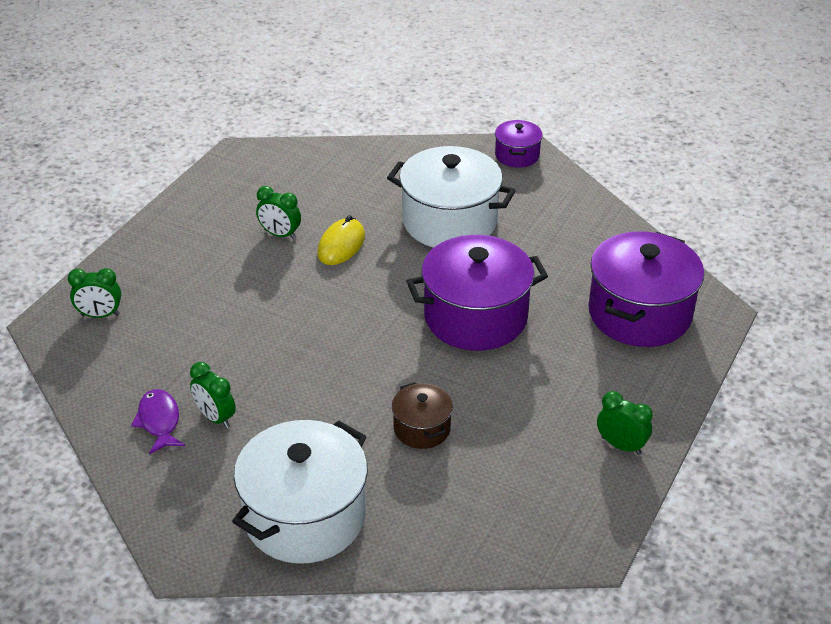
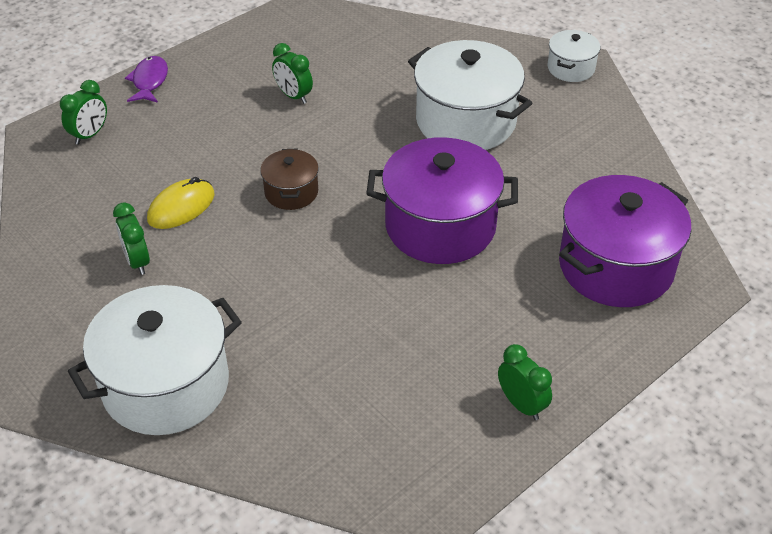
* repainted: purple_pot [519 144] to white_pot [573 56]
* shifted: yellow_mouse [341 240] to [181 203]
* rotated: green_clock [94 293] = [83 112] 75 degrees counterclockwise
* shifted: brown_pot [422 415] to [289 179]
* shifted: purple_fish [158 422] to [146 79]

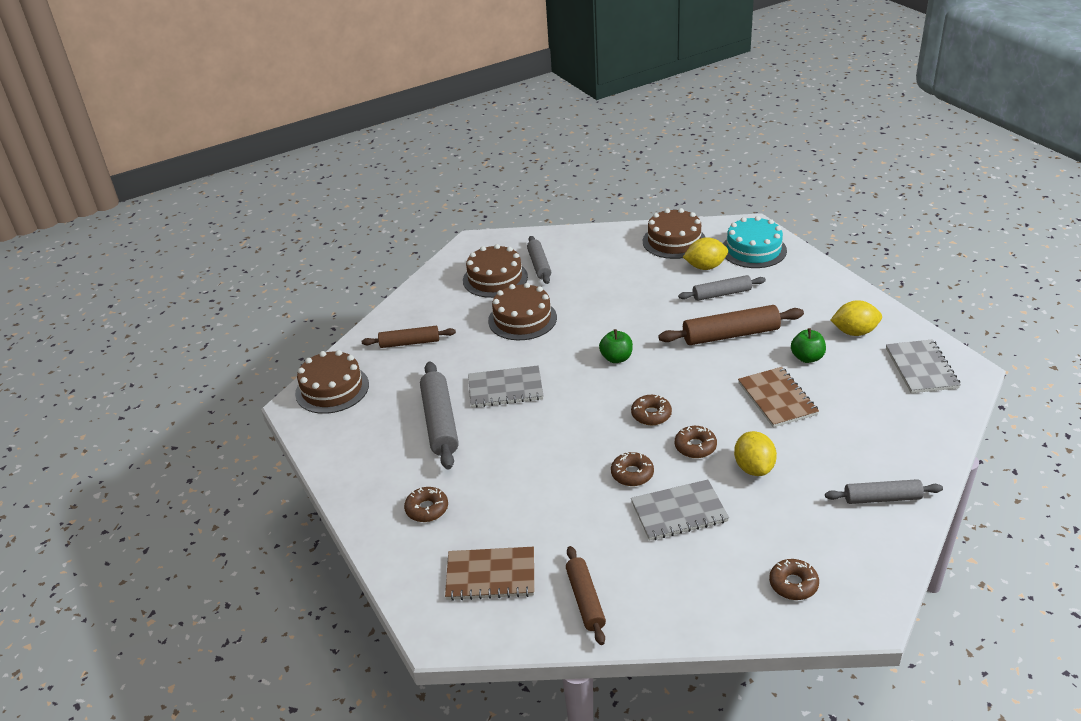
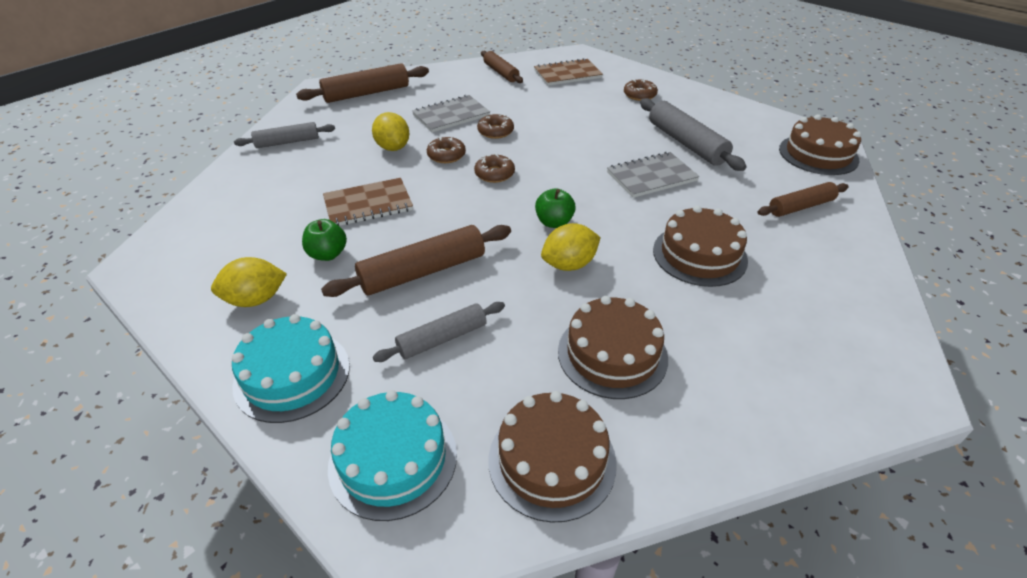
* gone: grey_rolling_pin [539 260]
* shifted: yellow_lemon [705 253] to [571 247]
* shifted: brown_cake [495 271] to [613 347]
* gone: grey_notebook [923 366]
* rotated: brown_notebook [778 397] = [368 202] 75 degrees counterclockwise
* swapped: brown_donut [794 579] to brown_rolling_pin [362 83]
* new: turquoise_cake [291 368]

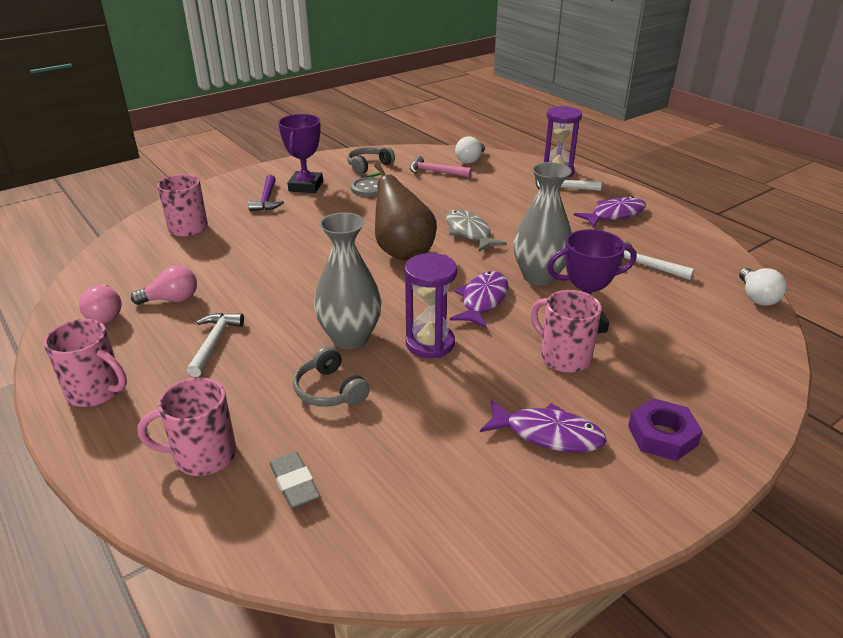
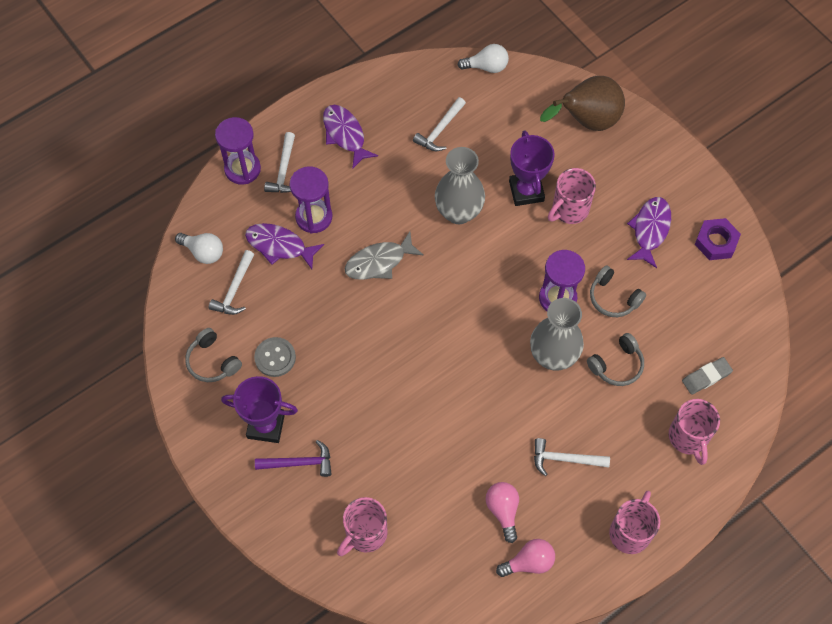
* repainted: pink_hammer [441 166] to white_hammer [232 282]
* shifted: brown_pear [401 211] to [582 103]
* shifted: purple_fish [479 300] to [284 246]
* shifted: purple_nut [665 429] to [718 239]
* new: purple_hourglass [311 200]
* new: grey_headphones [618 291]

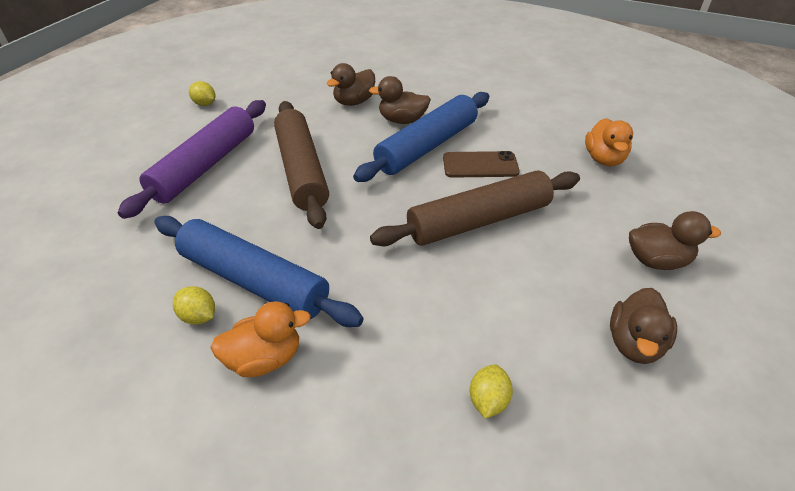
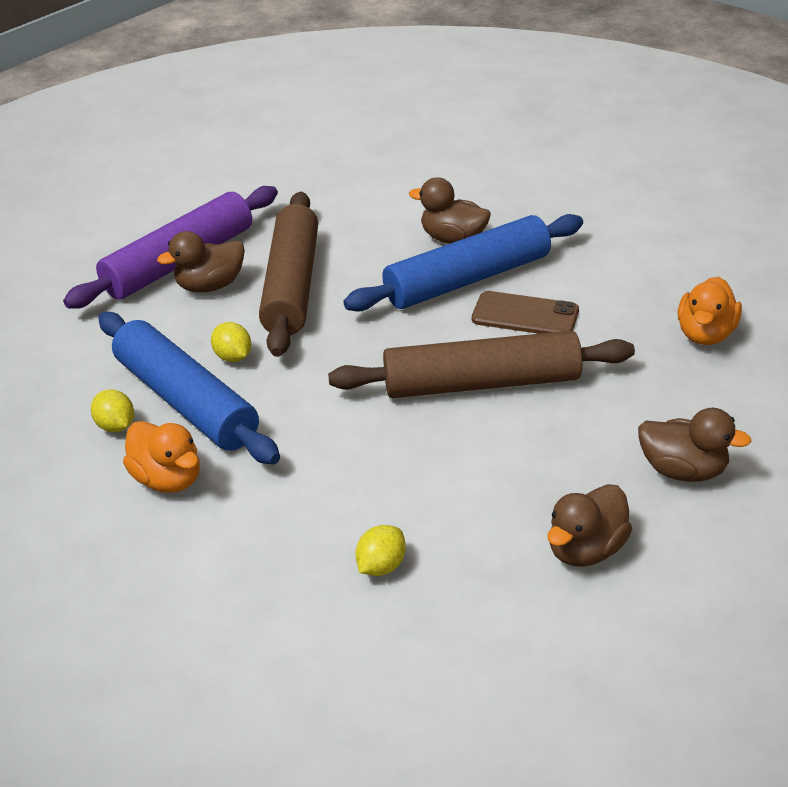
* shifted: brown_duck [351 84] to [201 261]
* shifted: yellow_lemon [202 93] to [231 342]
* rotated: orange_duck [260 339] = [161 457] 45 degrees clockwise

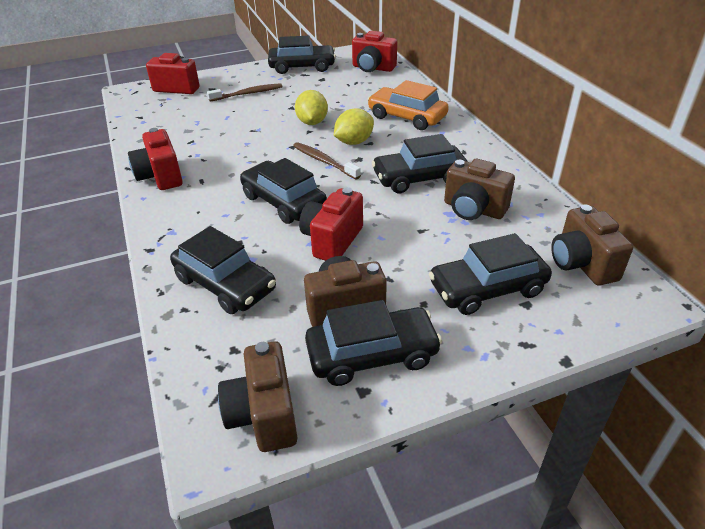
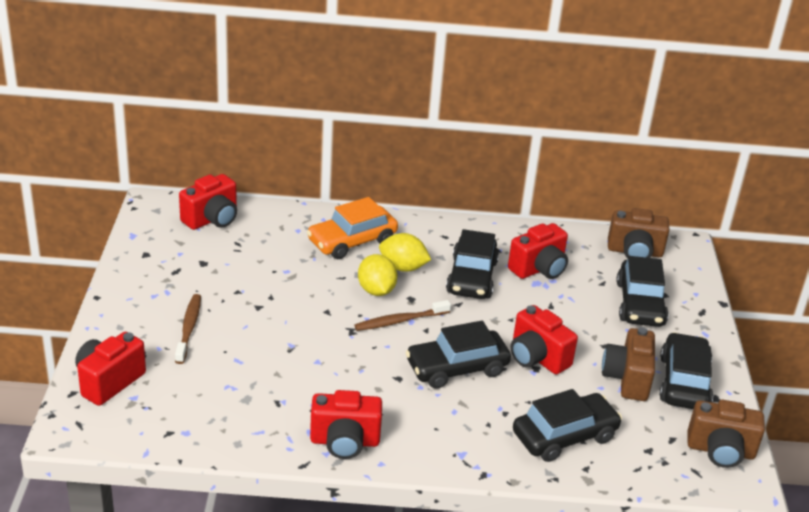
* gone: black_car [302 55]
* shifted: yellow_lemon [311 107] to [405 252]
* repainted: brown_camera [479 189] to red_camera [538 251]

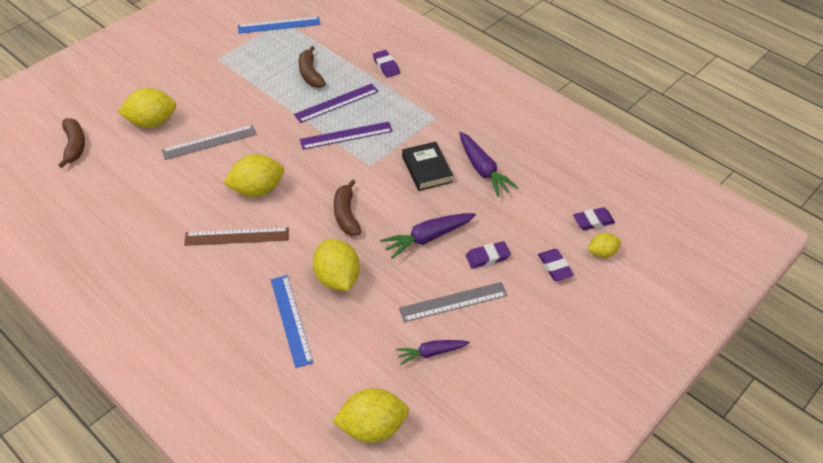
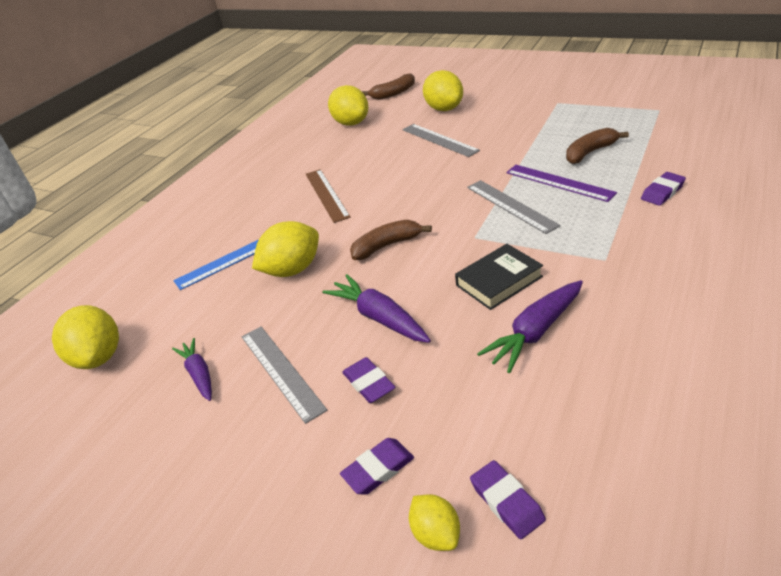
* gone: blue_ruler [279 25]
* repainted: purple_ruler [346 136] to grey_ruler [514 207]
* shifted: yellow_lemon [254 175] to [348 105]

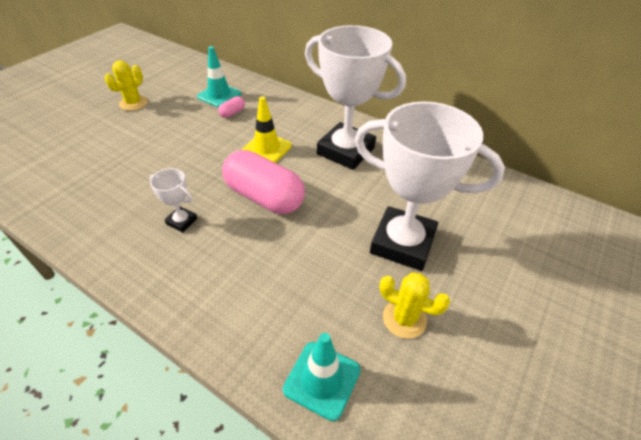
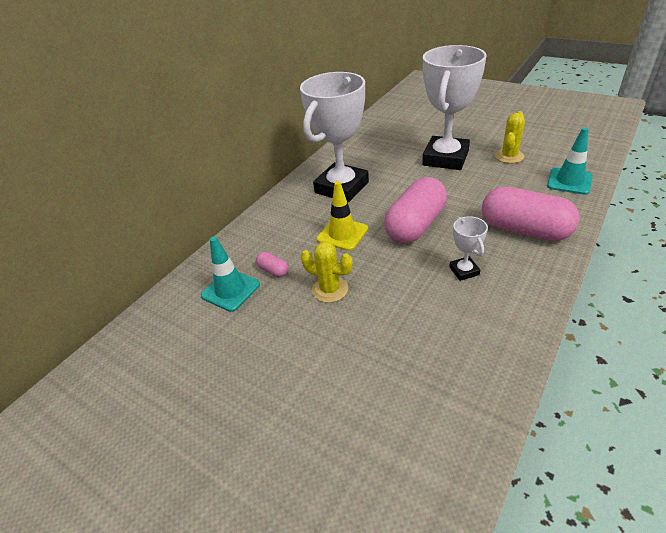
* shifted: yellow_cactus [126 85] to [327 272]
* rotated: white_trophy [173 200] = [468 248] 45 degrees counterclockwise
* new: pink_capsule [531 213]

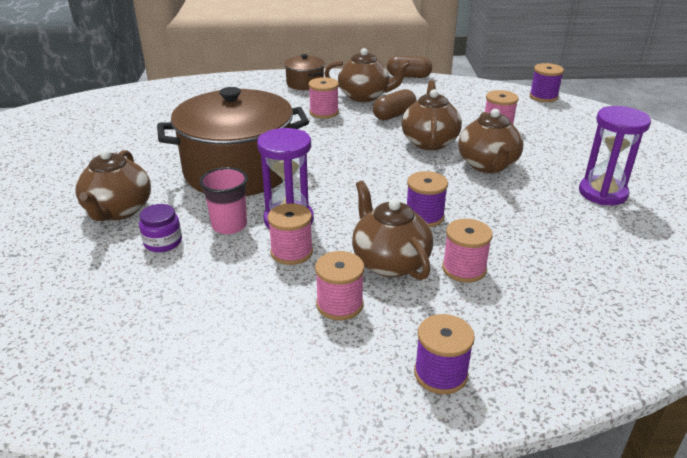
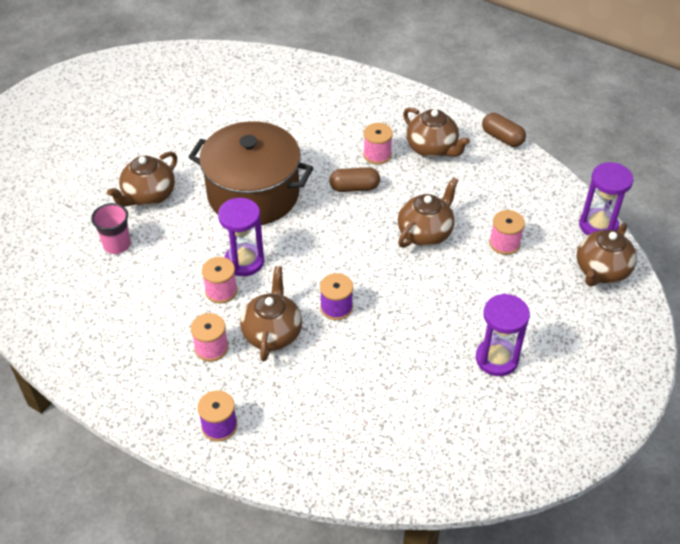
* gone: brown_pot [304 72]
* swapped: purple_spool [546 82] to purple_hourglass [606 198]
* shifted: brown_capsule [394 104] to [354 179]
* shifted: brown_teapot [490 141] to [606 254]
* shifted: pink_cup [223 200] to [111 228]
* gone: purple_jar [160 228]
* gone: pink_spool [467 251]

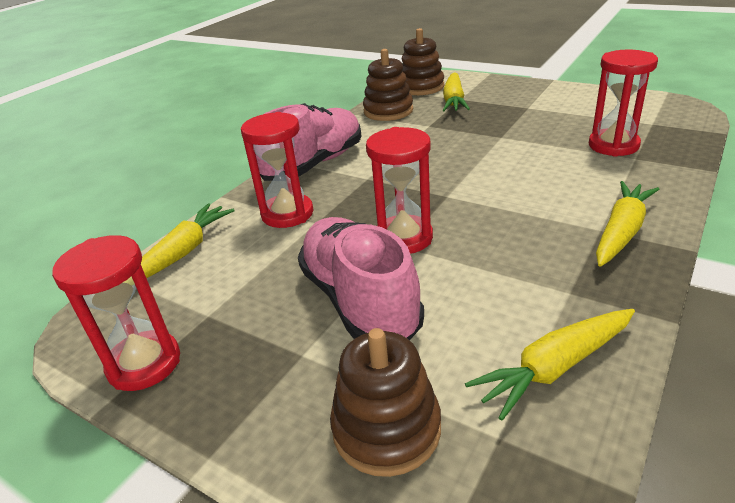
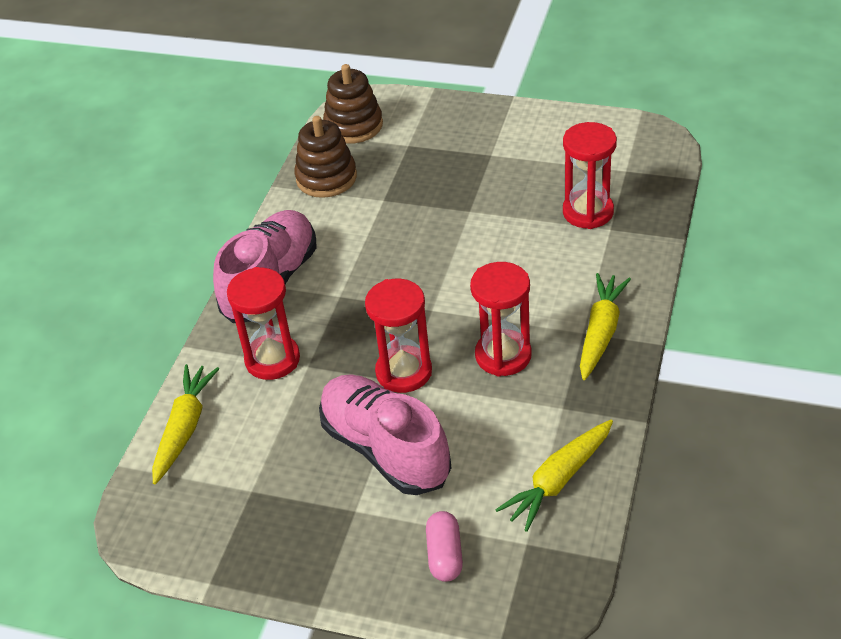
* gone: yellow_carrot [456 92]
* shifted: red_hourglass [116 313] to [501 319]
* swapped: brown_stacking_toy [385 402] to pink_capsule [444 546]

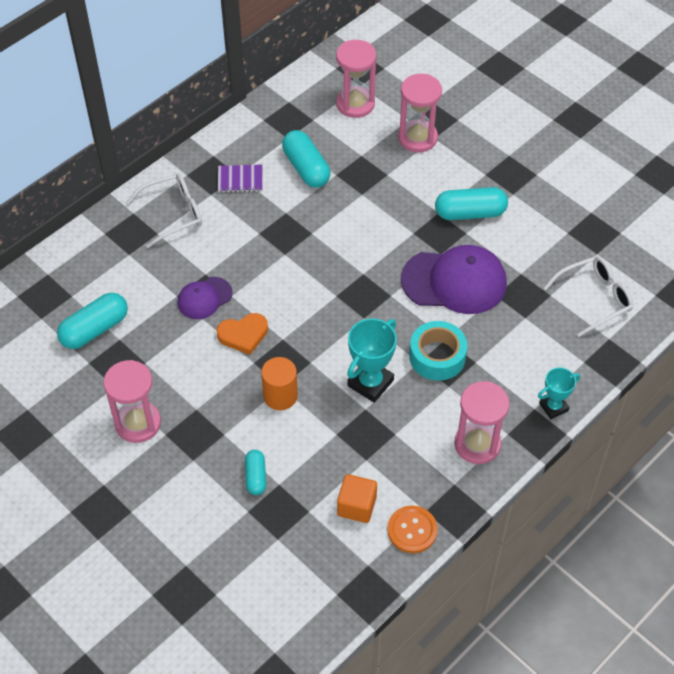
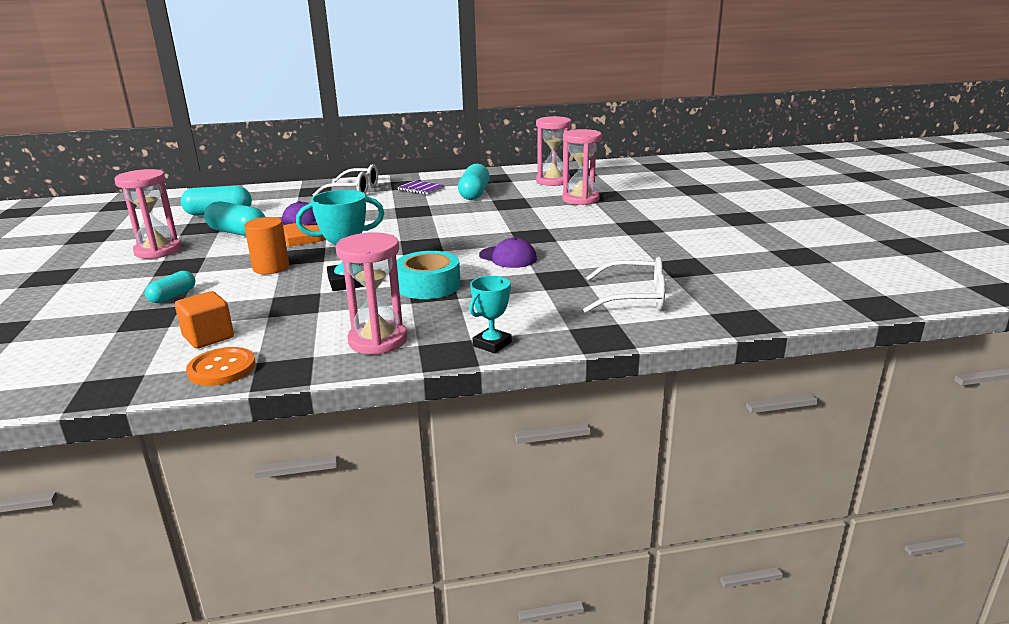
* shifted: turquoise_capsule [471 203] to [234 218]
* scaled: purple_cap [454 279] = [508 252] x0.54
* rotated: turquoise_trophy [559 393] = [490 315] 60 degrees counterclockwise

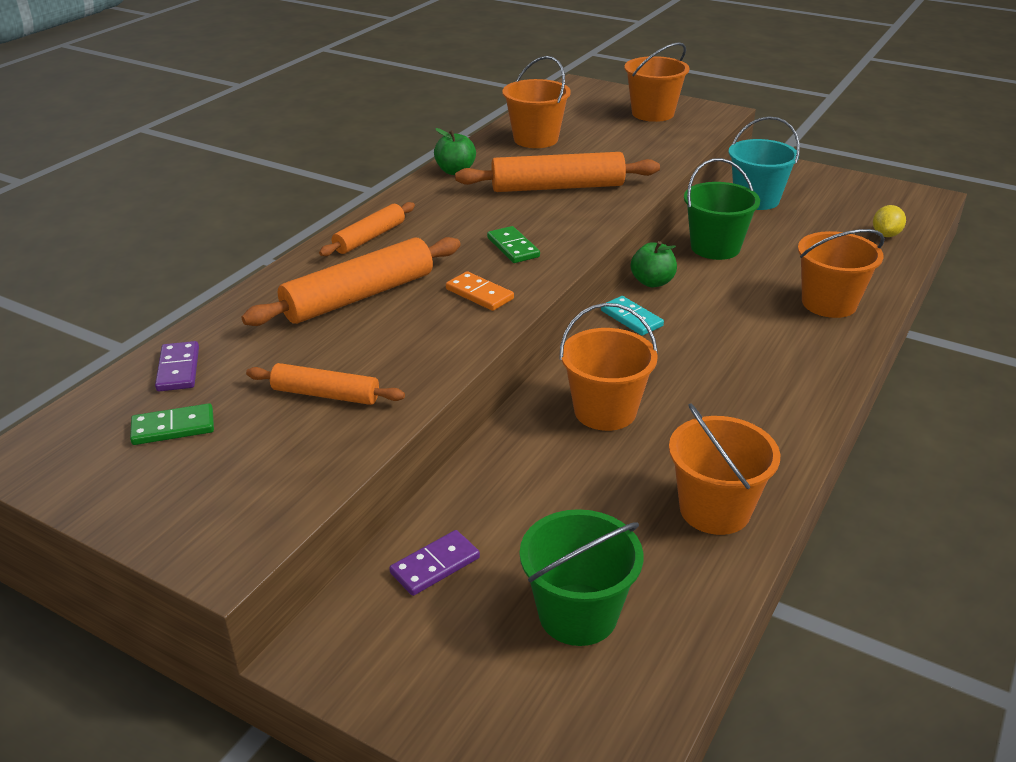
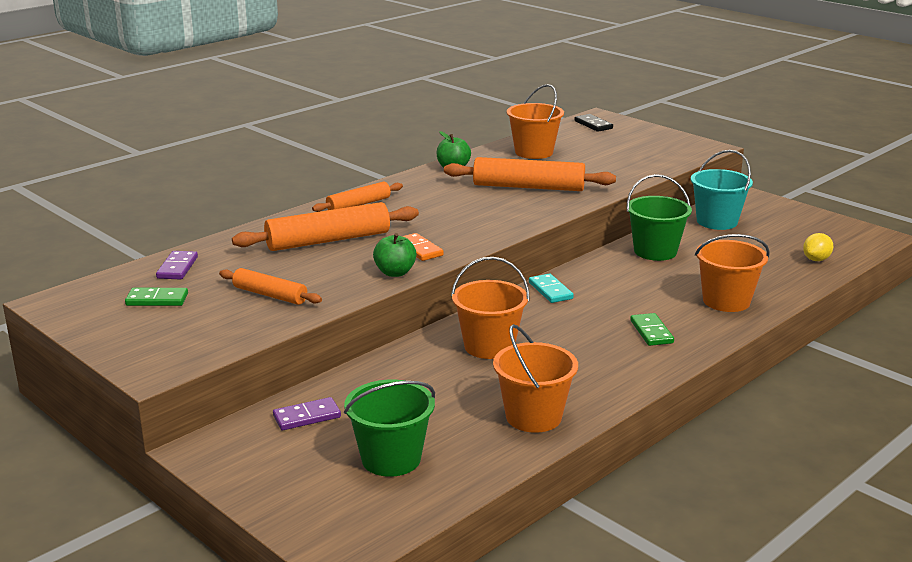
* gone: orange_bucket [656 82]
* shifted: green_domino [513 244] to [652 329]
* shifted: green_apple [654 264] to [394 255]
* new: black_domino [593 123]

